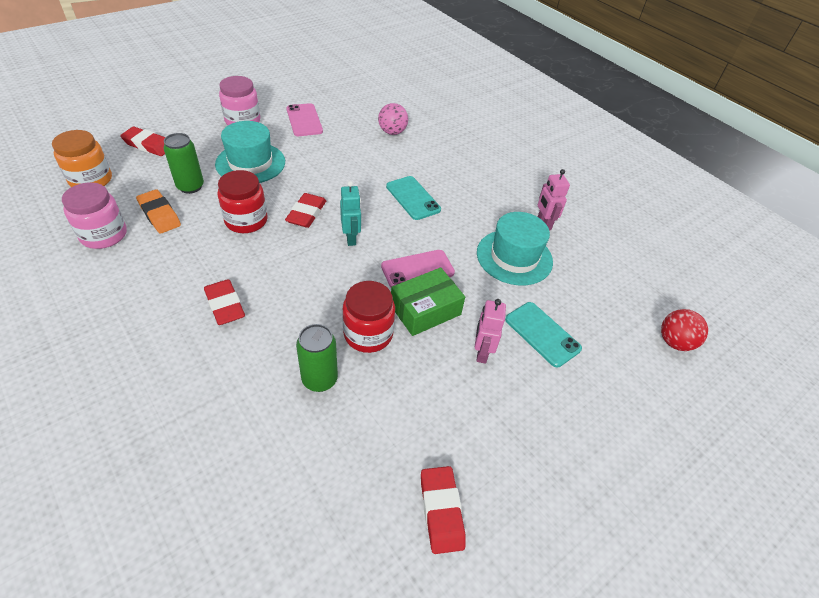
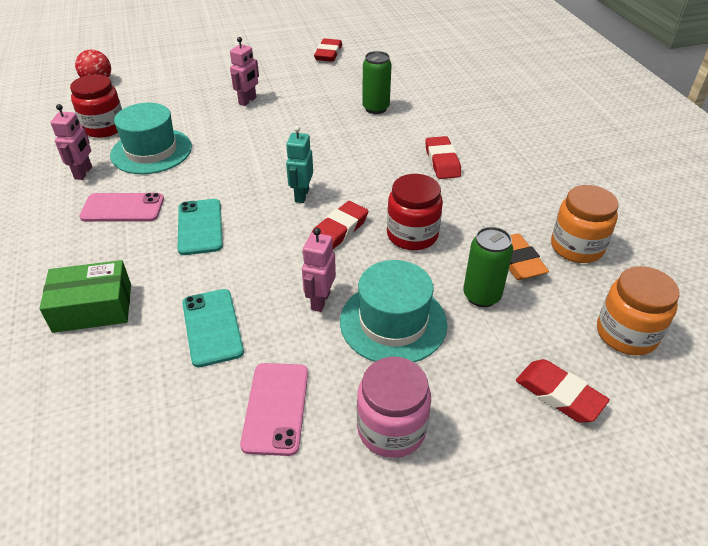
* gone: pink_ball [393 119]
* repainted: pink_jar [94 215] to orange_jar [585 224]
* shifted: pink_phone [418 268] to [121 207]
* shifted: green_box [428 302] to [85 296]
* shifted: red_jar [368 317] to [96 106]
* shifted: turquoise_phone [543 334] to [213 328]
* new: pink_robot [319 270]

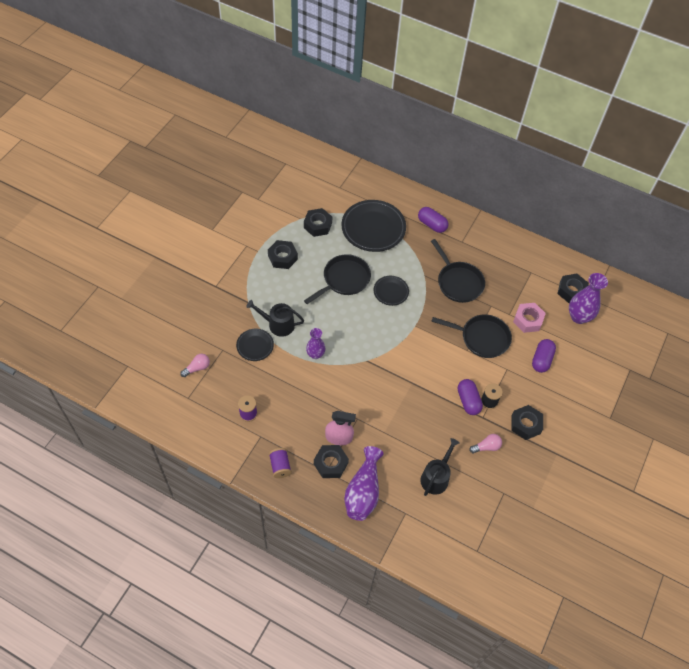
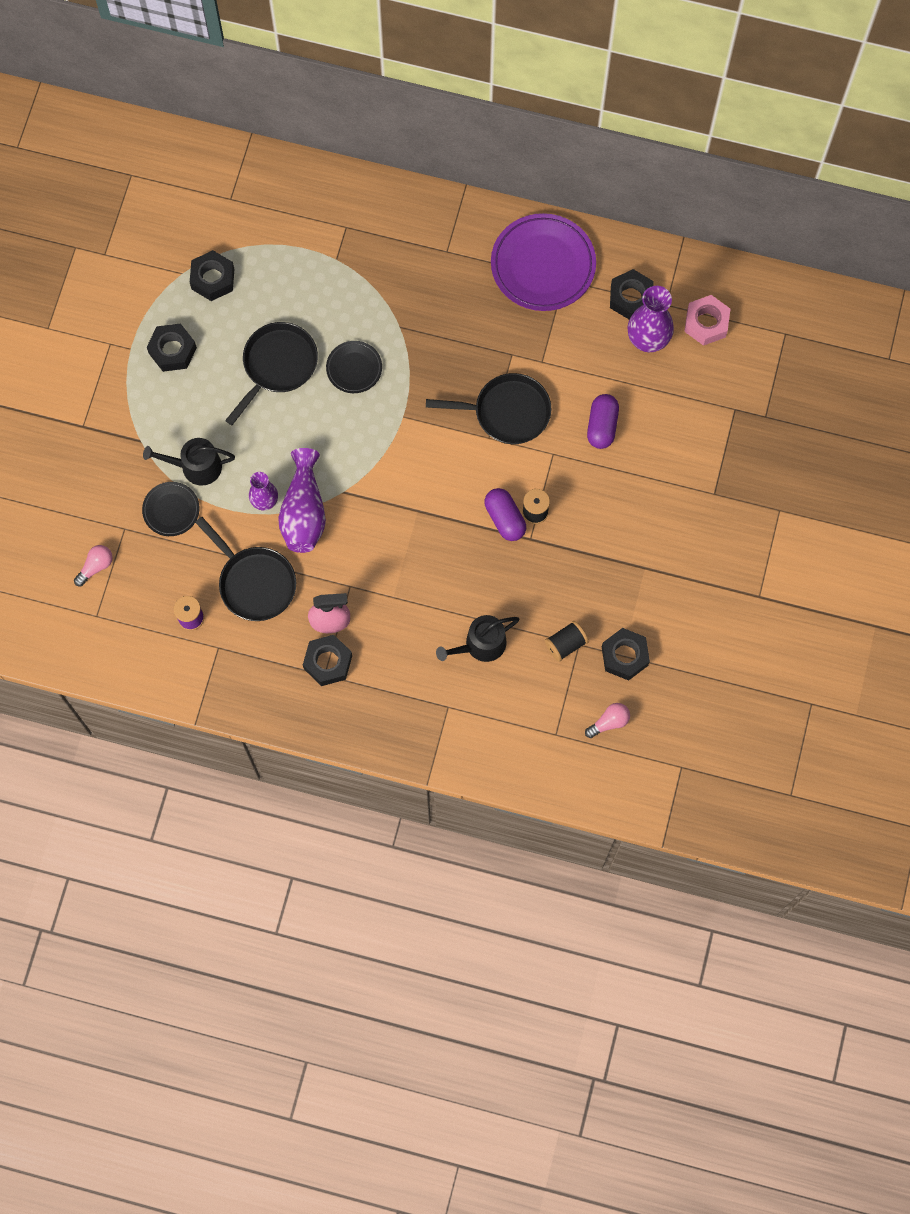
* gone: black_plate [373 226]
* gone: purple_capsule [433 220]
* shifted: black_pan [458 271] to [245 569]
* shifted: pink_nut [529 318] to [707 320]
* shifted: black_nut [527 422] to [626 654]
* shifted: pink_light_bulb [485 444] to [607 720]
* rotated: black_watering_can [439 467] = [477 638] 135 degrees counterclockwise
* shifted: purple_vase [364 483] to [302 500]
* gone: purple_spool [280 463]
* new: purple_plate [543 262]
* new: black_spool [567 641]

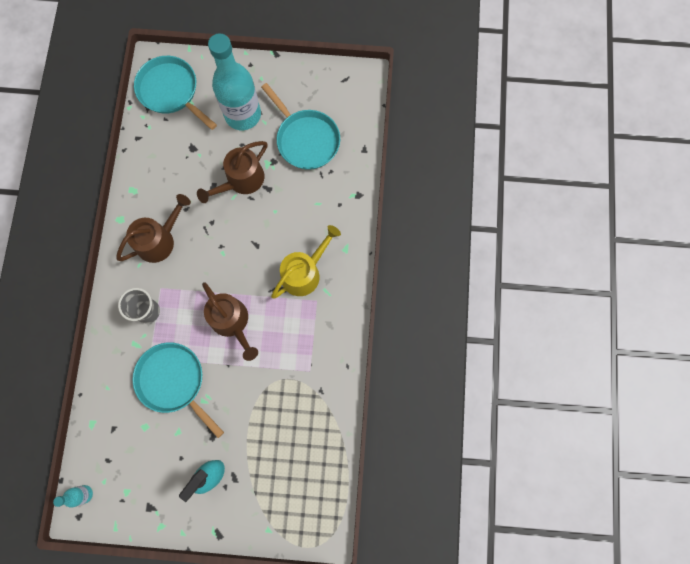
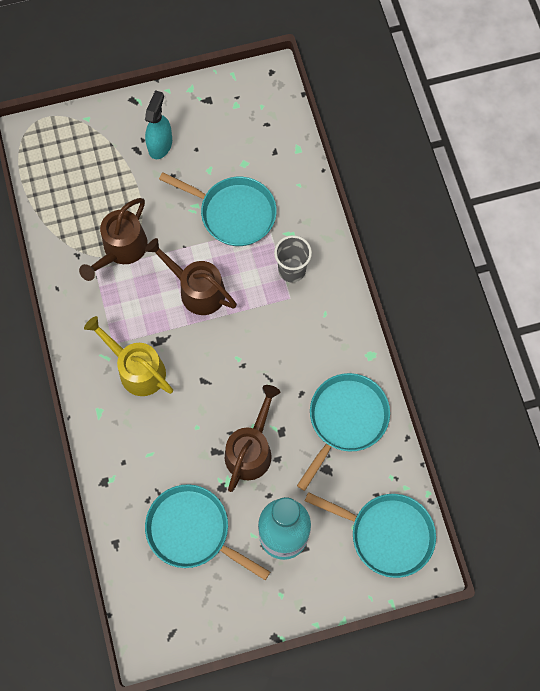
* shifted: brown_watering_can [153 228] to [113 239]
* rotated: yellow_watering_can [306 261] = [128 356] 105 degrees clockwise
* gone: turquoise_bottle [73 496]
* new: turquoise_pan [343 432]

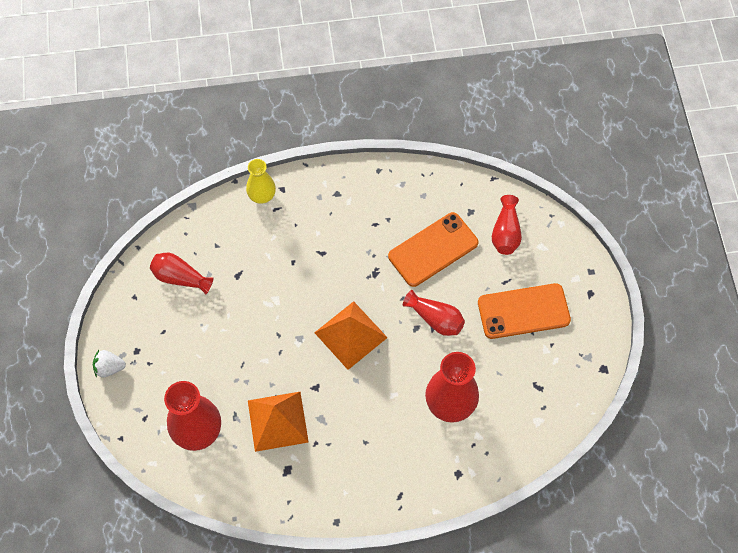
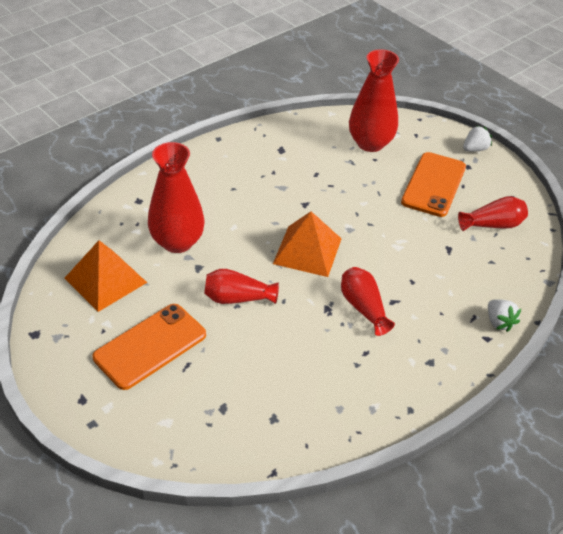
* swapped: yellow_vase [261 181] to white_strawberry [504 315]
* shifted: red_vase [507 225] to [368 301]
* shifted: orange_phone [433 249] to [433 184]
* shifted: orange_pyramid [278 422] to [105 276]

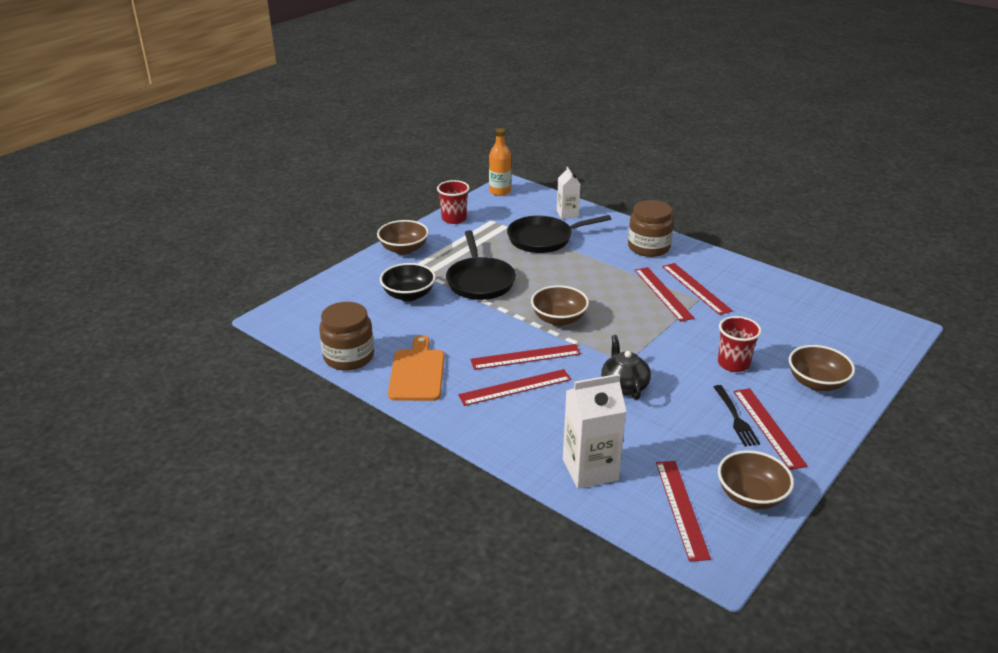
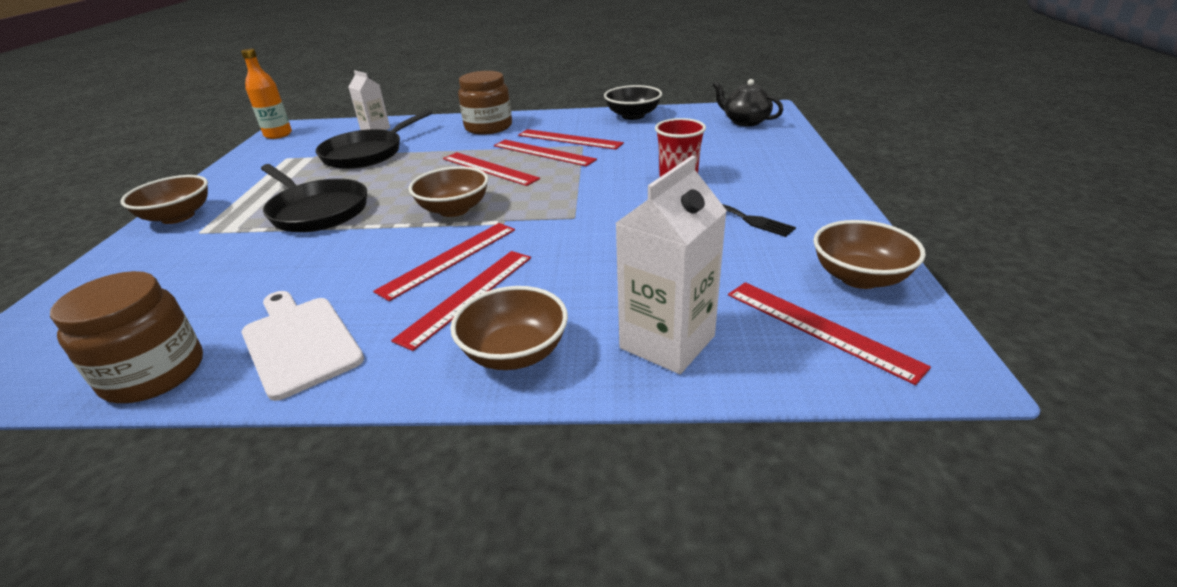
* gone: red_cup [453 202]
* shifted: black_bowl [408 282] to [633 102]
* repainted: orange_cutting_board [416 368] to white_cutting_board [303 346]
* shifted: black_teapot [626 367] to [748 102]
* shifted: brown_bowl [822 368] to [509 328]
* shifted: red_ruler [770 429] to [491 169]

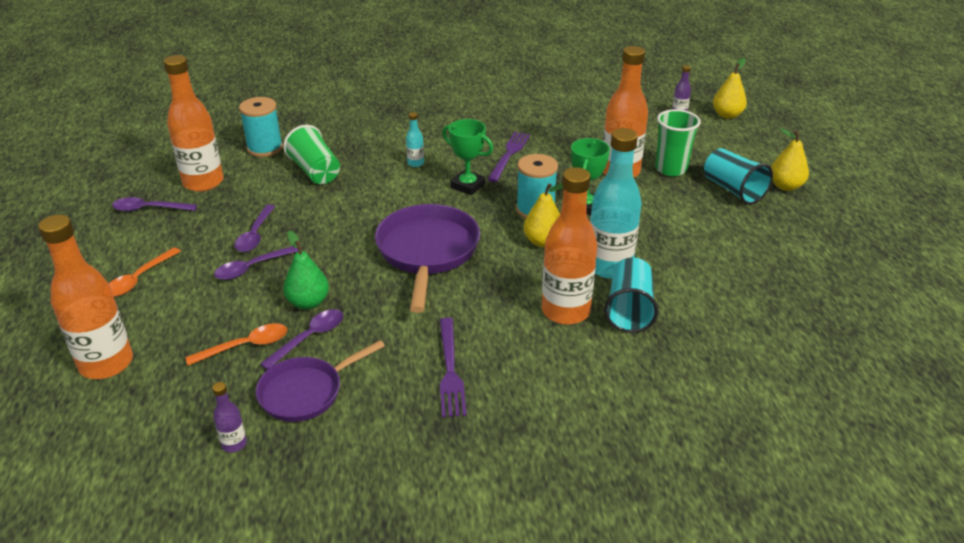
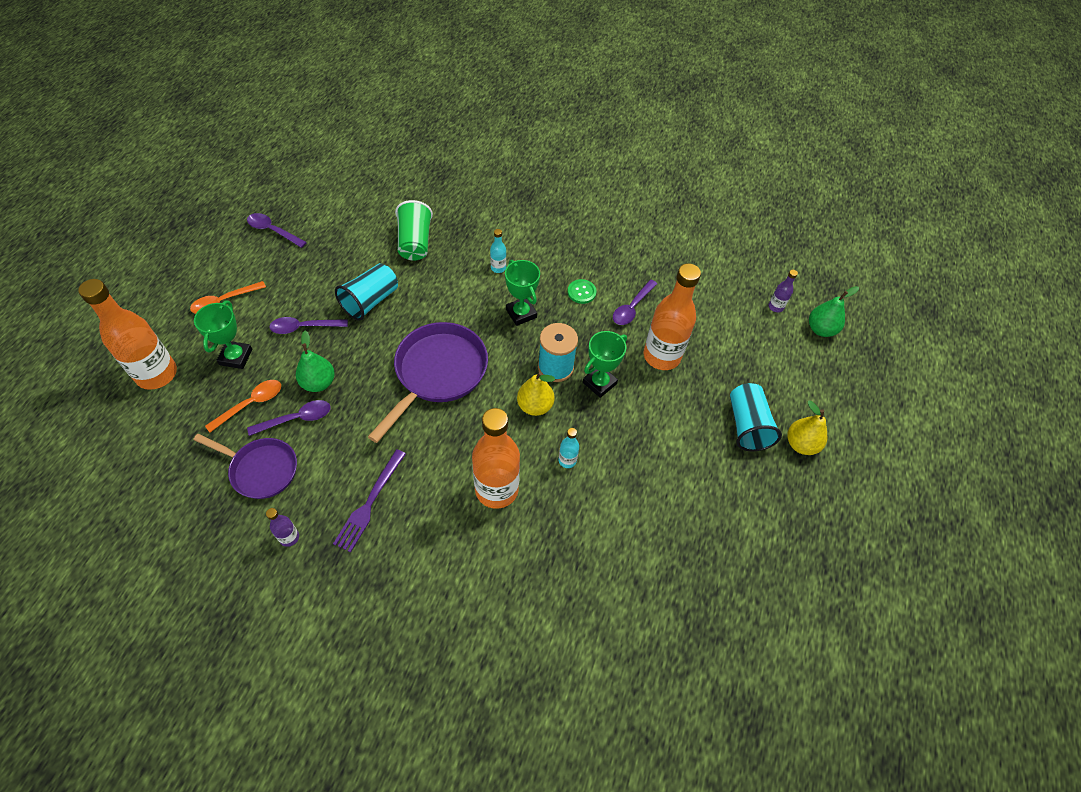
* gone: orange_bottle [193 123]
* repainted: yellow_pear [730 88] to green_pear [834 311]
* gone: turquoise_spool [261 127]
* gone: green_cup [678 142]
* scaled: turquoise_bottle [616 203] = [569 448] x0.43
* swapped: purple_fork [508 157] to green_button [582 291]
* shifted: purple_spoon [254 228] to [635 302]
* shifted: turquoise_cup [631 295] to [366 292]
* rotated: orange_spoon [236 344] = [243 406] 45 degrees counterclockwise
* rotated: purple_pan [320 381] = [245 466] 150 degrees counterclockwise
* shifted: purple_bottle [229 417] to [282 527]
* new: green_trophy [223 335]

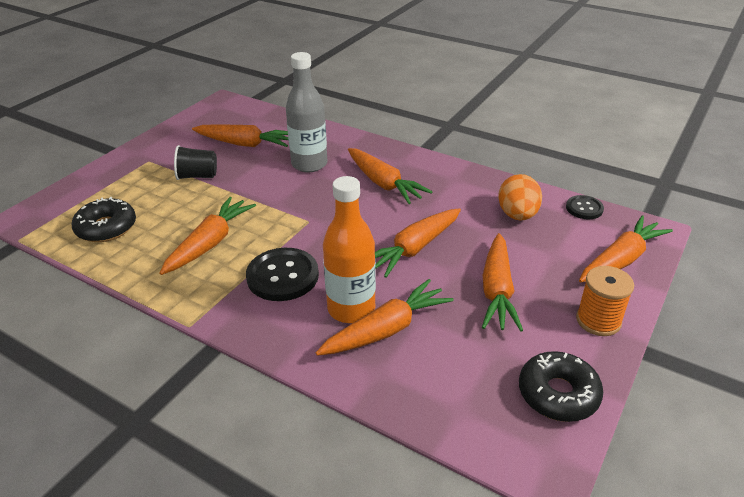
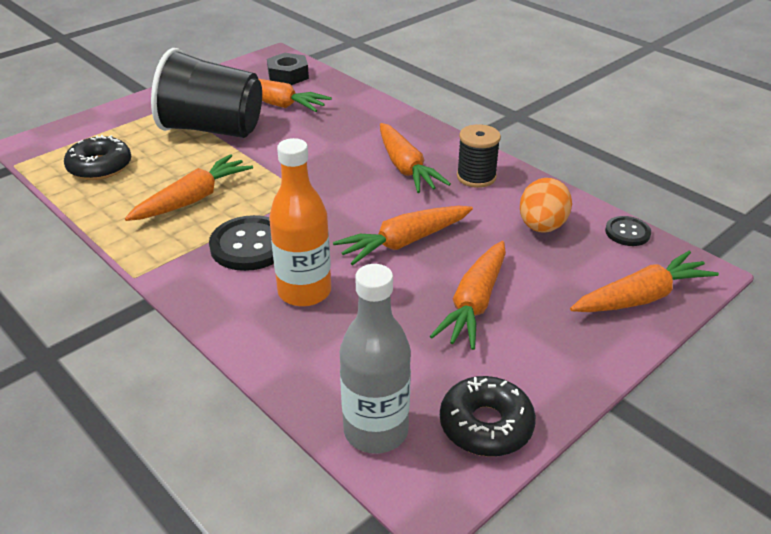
* shifted: grey_bottle [306 112] to [375 359]
* scaled: black_cup [195 162] = [206 93] x2.16
* gone: orange_spool [605 301]
* gone: orange_carrot [384 317]
* new: black_nut [288 69]
* new: black_spool [479 156]

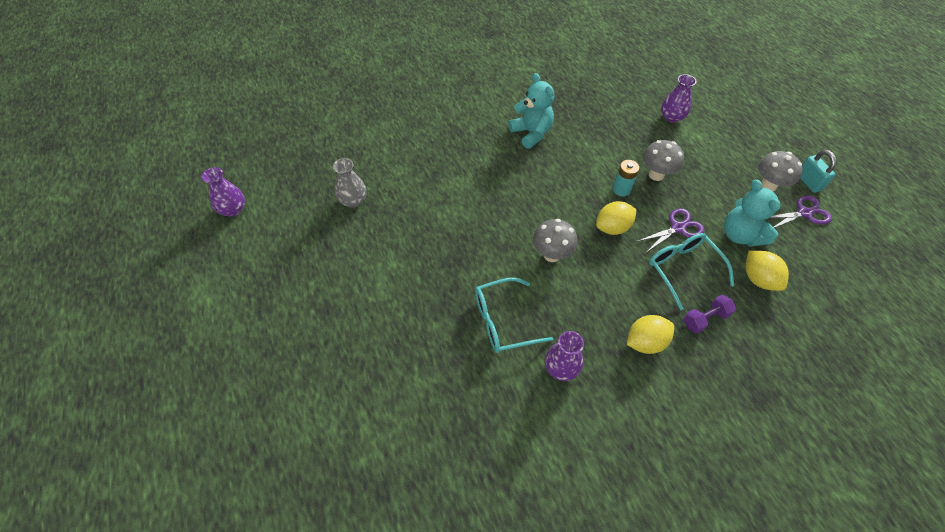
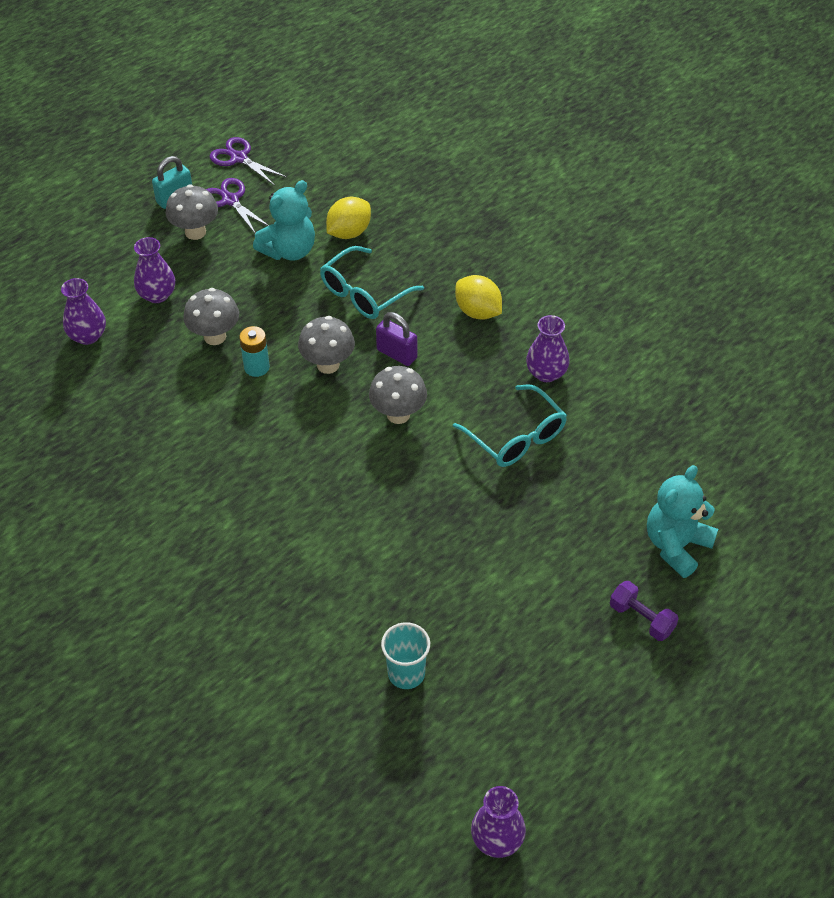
* shifted: turquoise_teddy_bear [531 111] to [682 521]
* swapped: grey_vase [350 183] to turquoise_cup [405 655]
* swapped: yellow_lemon [616 218] to grey_mushroom [326 345]
* shifted: purple_scissors [670 230] to [248 161]
* shifted: purple_dumbbell [710 314] to [644 611]
* new: purple_vase [154 270]
* new: purple_padlock [397 339]

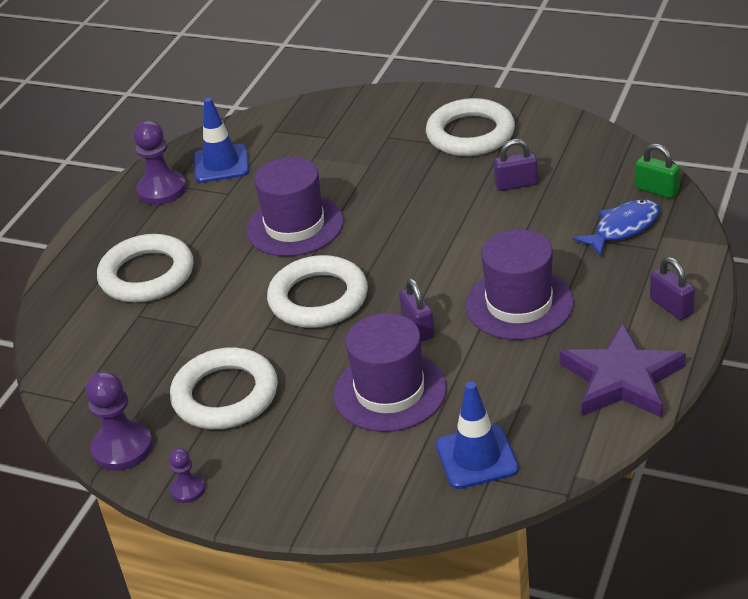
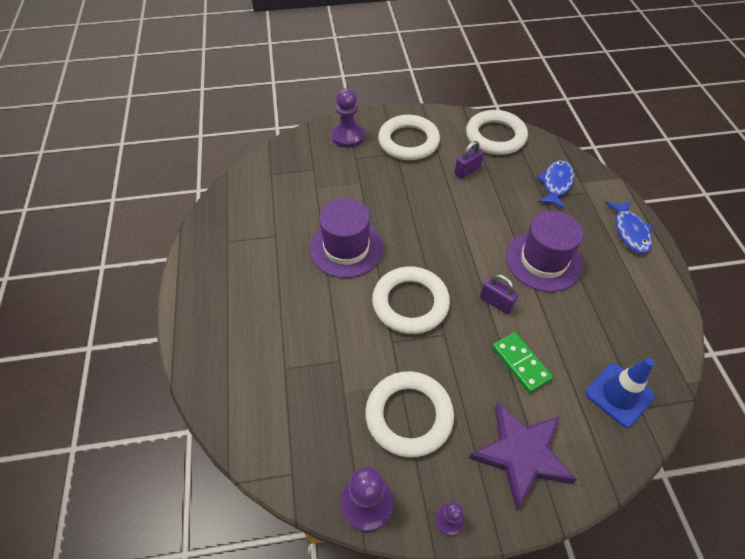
* gone: blue_traffic_cone [221 140]
* shifted: purple_pawn [159 163] to [348 118]
* gone: green_padlock [657 171]
* shifted: white_ring [145 268] to [497 132]
* swapped: purple_padlock [672 288] to blue_fish [628 226]
* swapped: purple_hat [390 372] to green_domino [522 362]
* shifted: purple_star [623 370] to [522 456]

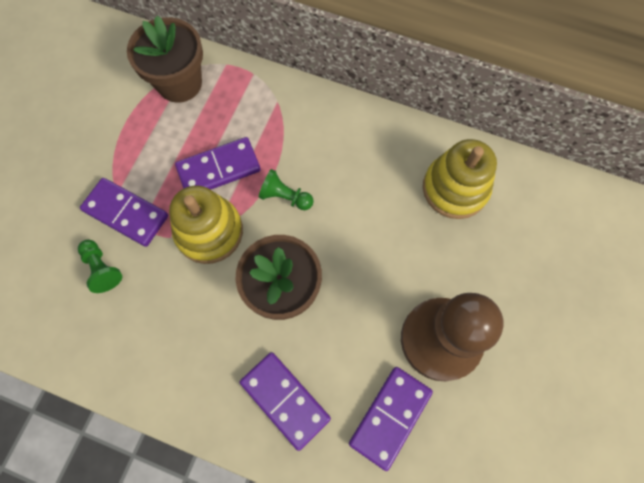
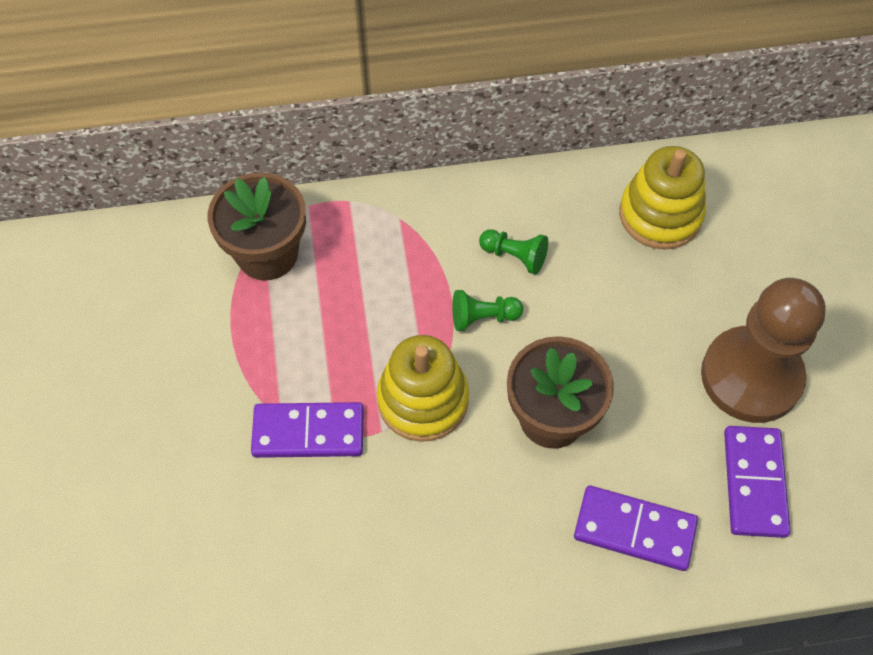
* gone: purple_domino [218 163]
* shifted: green_pawn [100 266] to [513 252]

